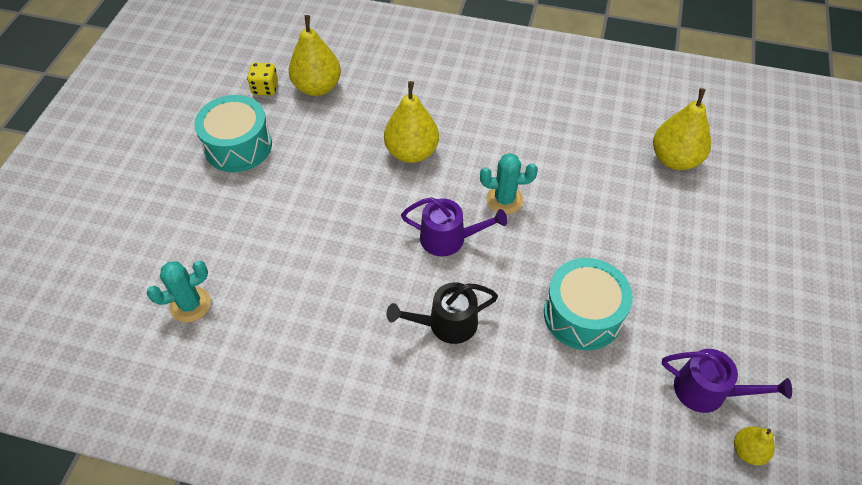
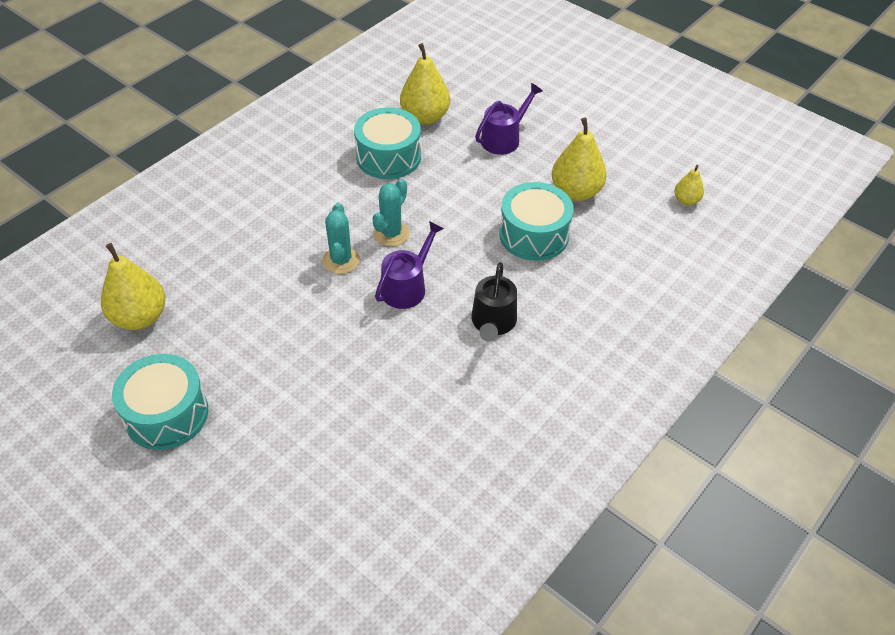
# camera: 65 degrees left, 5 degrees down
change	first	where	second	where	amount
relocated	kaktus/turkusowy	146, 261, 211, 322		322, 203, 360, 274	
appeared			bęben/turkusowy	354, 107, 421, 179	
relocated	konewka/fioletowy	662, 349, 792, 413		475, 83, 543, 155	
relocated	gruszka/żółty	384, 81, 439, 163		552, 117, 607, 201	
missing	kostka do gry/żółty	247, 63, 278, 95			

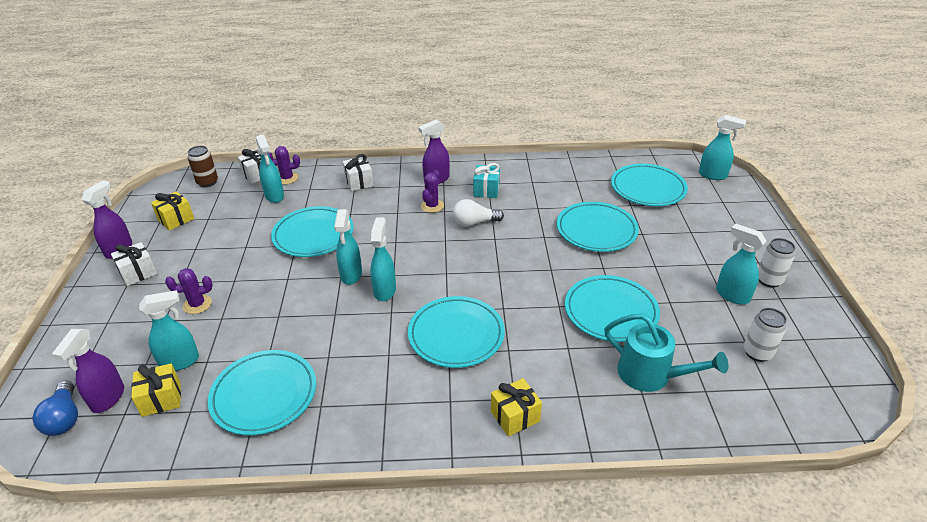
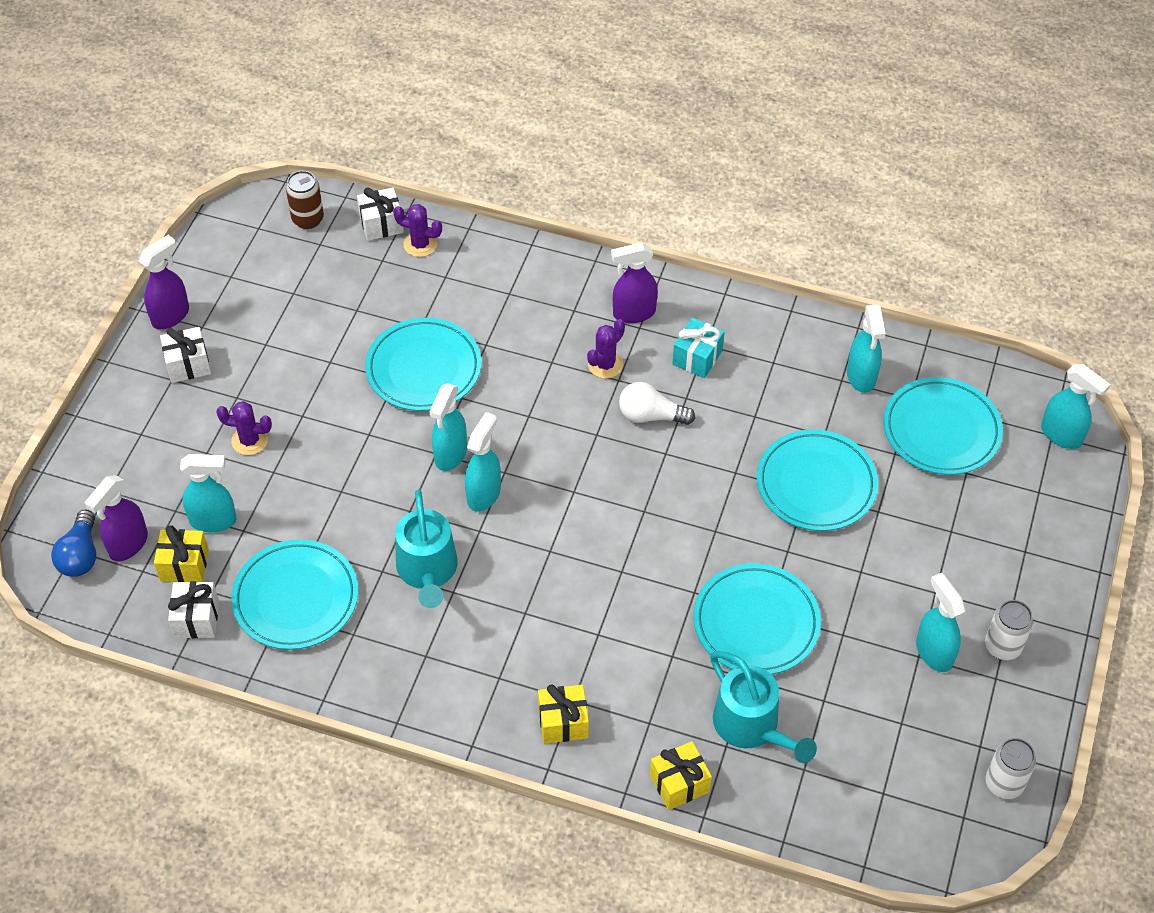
# camera: 20 degrees right, 15 degrees up
change	first	where	second	where	amount
relocated	prezent/biały	343, 154, 374, 191		168, 581, 219, 638	
appeared			konewka/turkusowy	395, 490, 458, 608	
relocated	prezent/żółty	151, 191, 194, 231		650, 741, 712, 810	
relocated	spryskiwacz/turkusowy	256, 135, 284, 203		847, 305, 886, 393	
relocated	puszka/biały	744, 308, 787, 362		985, 738, 1036, 799	
missing	talerz/turkusowy	408, 296, 505, 368			

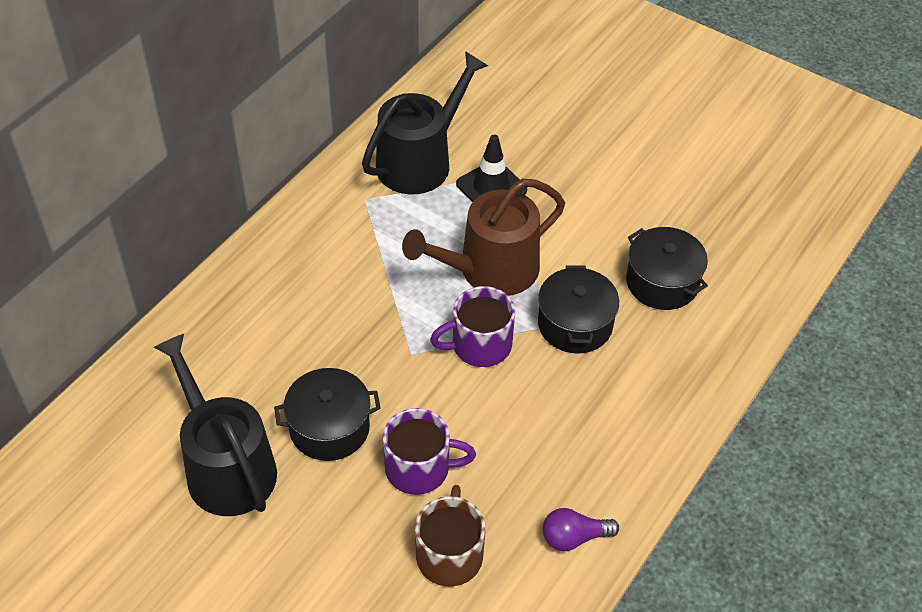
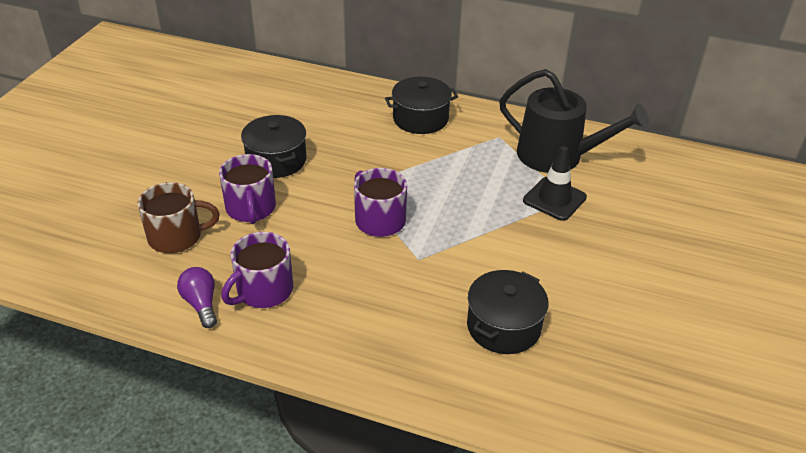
# camera: 75 degrees right, 10 degrees down
change	first	where	second	where	amount
appeared			kubek/fioletowy	221, 232, 293, 308	
relocated	garnek/czarny	538, 265, 619, 354		385, 77, 458, 134	
missing	konewka/czarny	153, 334, 277, 516			
missing	konewka/brązowy	402, 179, 565, 296			

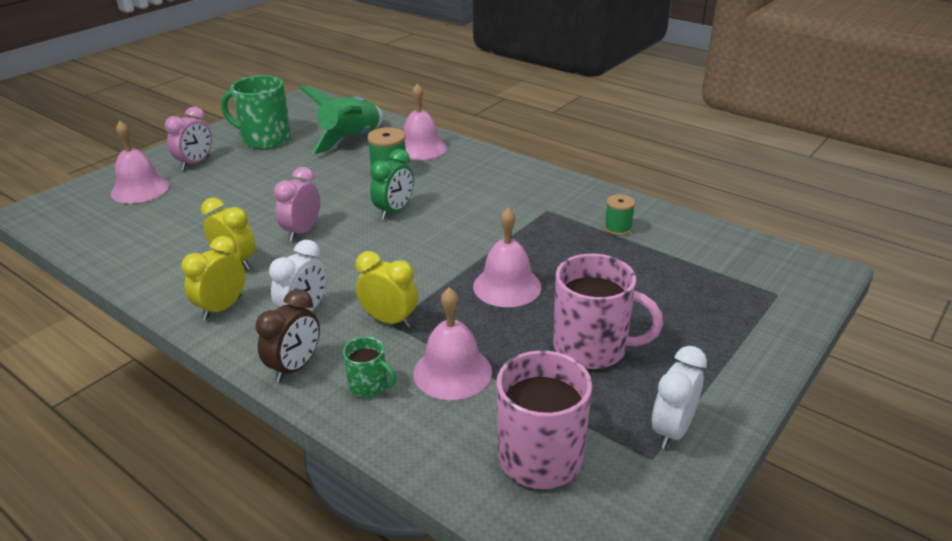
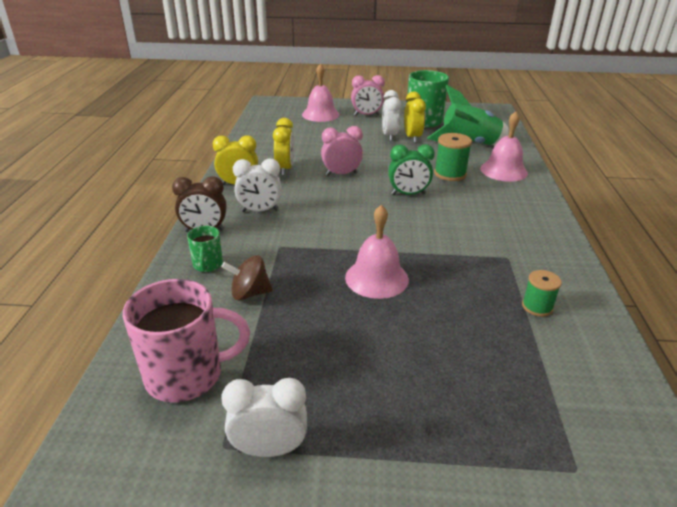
# camera: 55 degrees right, 0 degrees up
change	first	where	second	where	amount
exchanged	dzwonek/różowy	413, 288, 492, 400	bączek/brązowy	221, 255, 273, 300	
appeared			budzik/biały	382, 90, 401, 141	
relocated	budzik/żółty	355, 251, 418, 328		404, 92, 426, 143	
missing	kubek/różowy	553, 254, 663, 369			

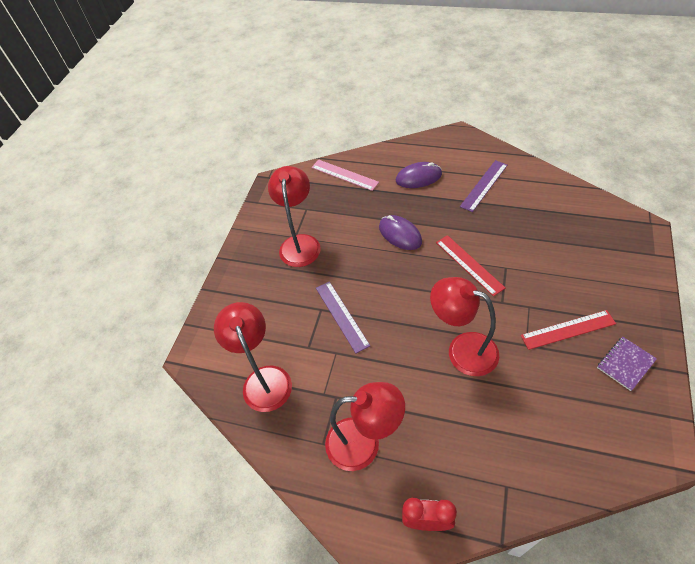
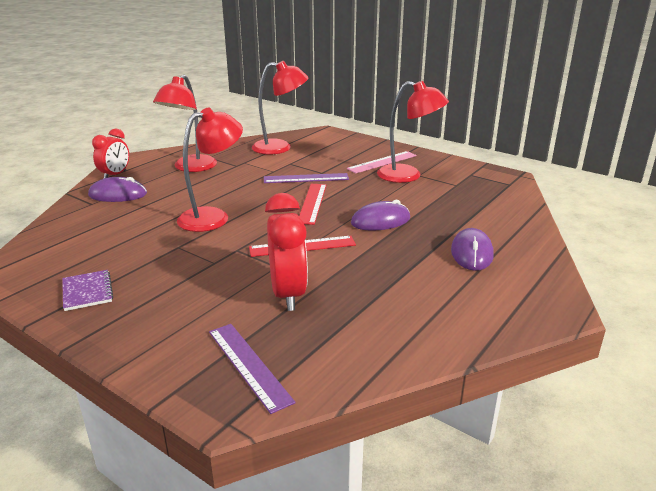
# camera: 105 degrees right, 25 degrees down
change	first	where	second	where	amount
appeared			myszka/fioletowy	88, 177, 147, 202	
relocated	linijka/fioletowy	460, 160, 508, 212		209, 324, 295, 414	
appeared			budzik/czerwony	265, 193, 308, 311	
relocated	linijka/czerwony	521, 310, 616, 350		299, 184, 326, 225	
relocated	linijka/różowy	311, 160, 379, 191		347, 151, 417, 173	

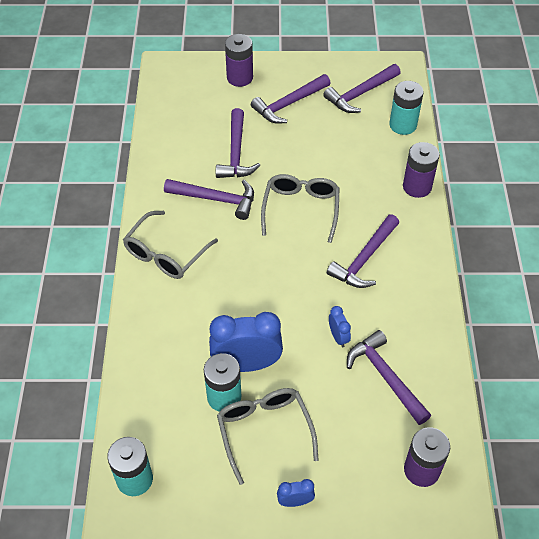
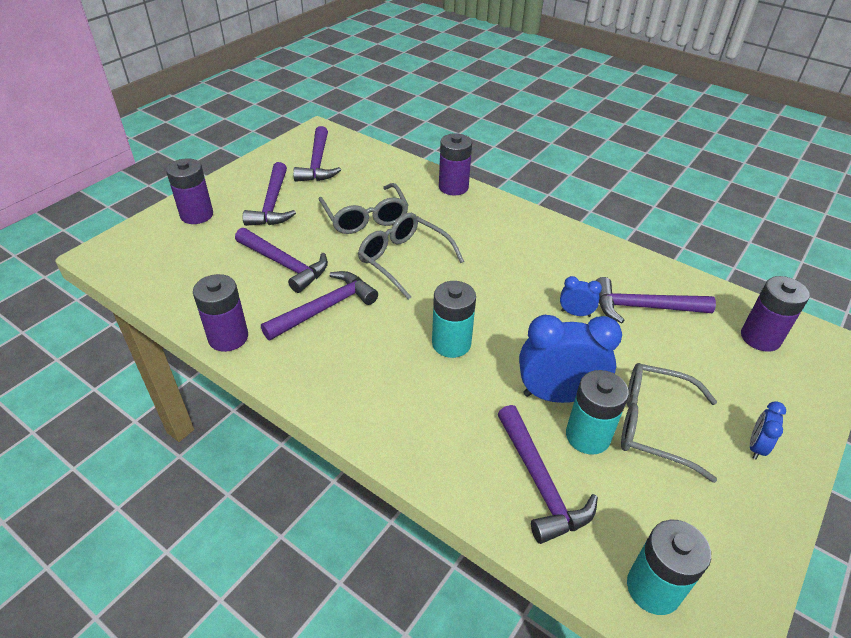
# camera: 55 degrees left, 10 degrees down
change	first	where	second	where	amount
appeared			bateria/fioletowy	193, 274, 248, 352	
relocated	okulary/szary	123, 211, 218, 279		319, 183, 408, 234	
relocated	bateria/turkusowy	390, 81, 423, 135		432, 281, 476, 358	
relocated	młotek/fioletowy	327, 214, 399, 288		498, 405, 598, 544	
spun	budzik/niebieski	209, 312, 283, 372		519, 315, 622, 403	60 degrees clockwise

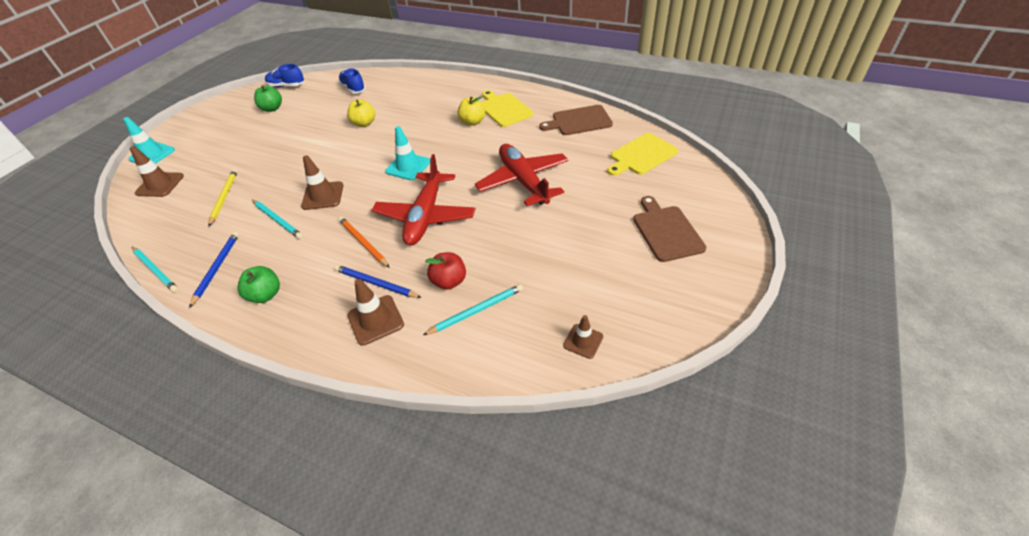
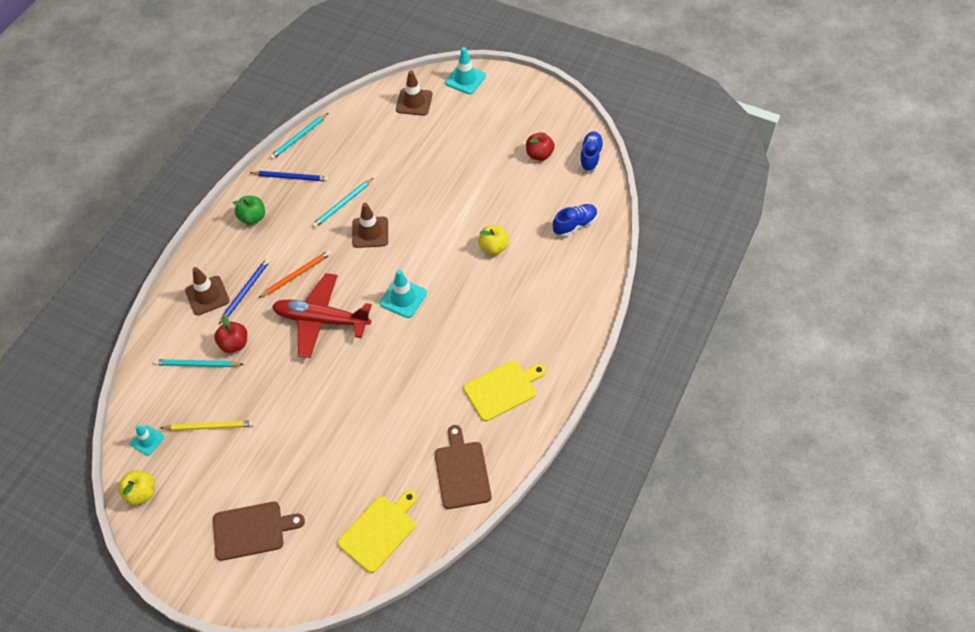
# camera: 90 degrees right, 10 degrees up
change	first	where	second	where	amount
relocated	jabłko/żółty	458, 96, 485, 126		118, 470, 155, 505	
colour	pachołek/brązowy	563, 315, 603, 359	pachołek/turkusowy	130, 425, 164, 456	
spun	ołówek/turkusowy	423, 284, 523, 335		154, 359, 244, 367	120 degrees clockwise
relocated	ołówek/żółty	208, 169, 238, 226		161, 421, 254, 431	
spun	deska do krojenia/żółty	607, 133, 678, 176		338, 490, 417, 573	75 degrees clockwise
colour	jabłko/zielony	254, 85, 282, 112	jabłko/czerwony	526, 132, 555, 161	
missing	samolot/czerwony	475, 144, 569, 206			

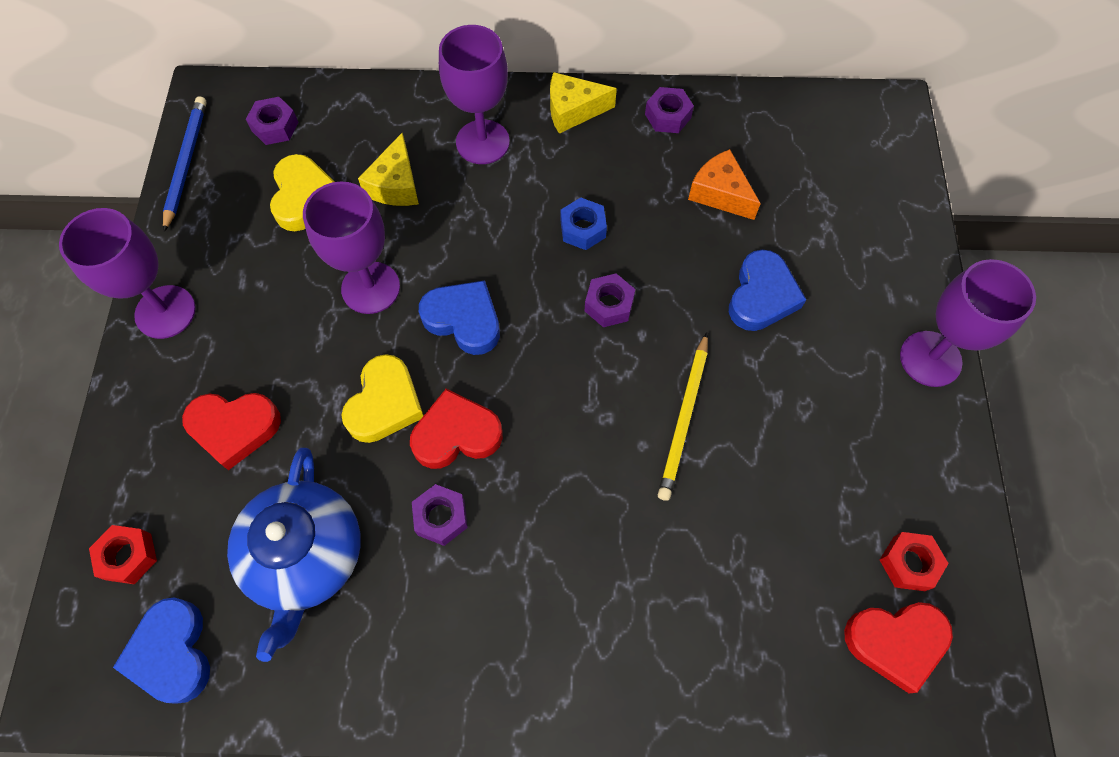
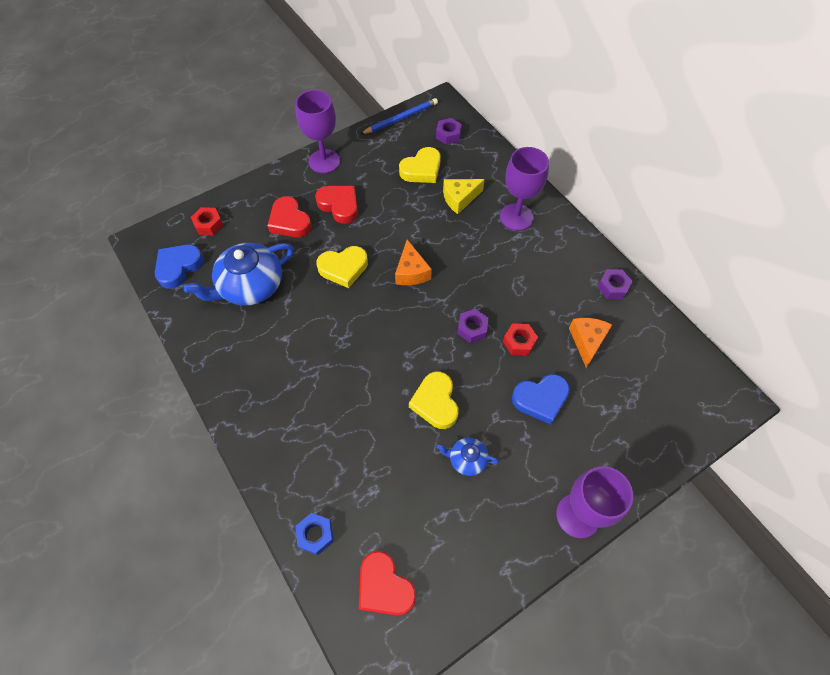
# camera: 55 degrees right, 5 degrees down
change	first	where	second	where	amount
relocated	nakrętka/niebieski	561, 198, 607, 250		295, 513, 334, 555	
relocated	serce/czerwony	410, 389, 503, 469		315, 186, 358, 224	
exchanged	serce/niebieski	419, 280, 500, 355	ser/pomarańczowy	395, 240, 432, 285	
exchanged	ołówek/żółty	658, 332, 708, 501	serce/żółty	409, 372, 458, 429	
appeared			imbryk/niebieski	436, 438, 499, 476	
relocated	nakrętka/czerwony	880, 532, 949, 591		503, 324, 538, 356	
missing	kielich/fioletowy	303, 182, 400, 314			
missing	nakrętka/fioletowy	412, 484, 468, 546			
missing	ser/żółty	550, 72, 617, 134			

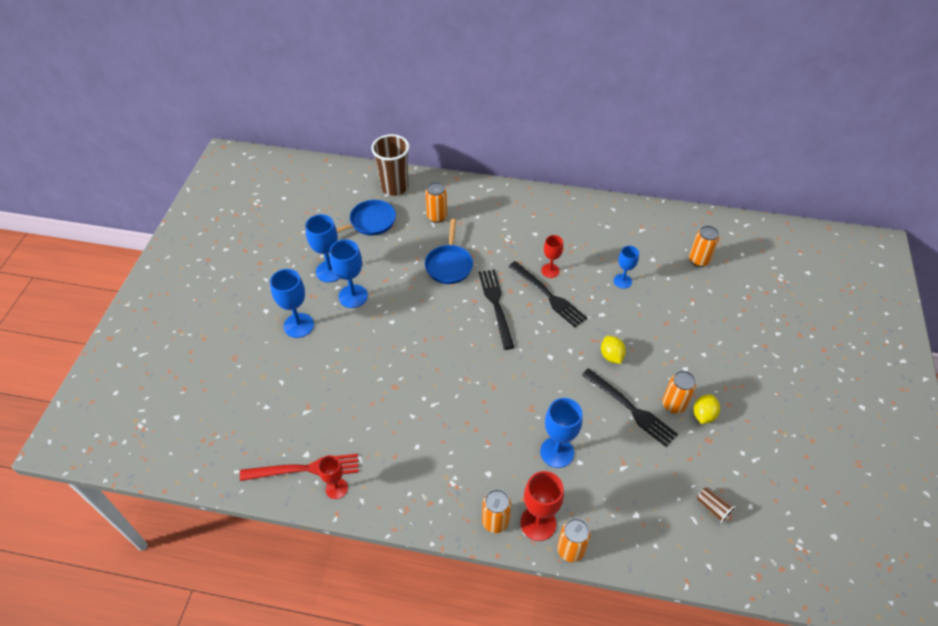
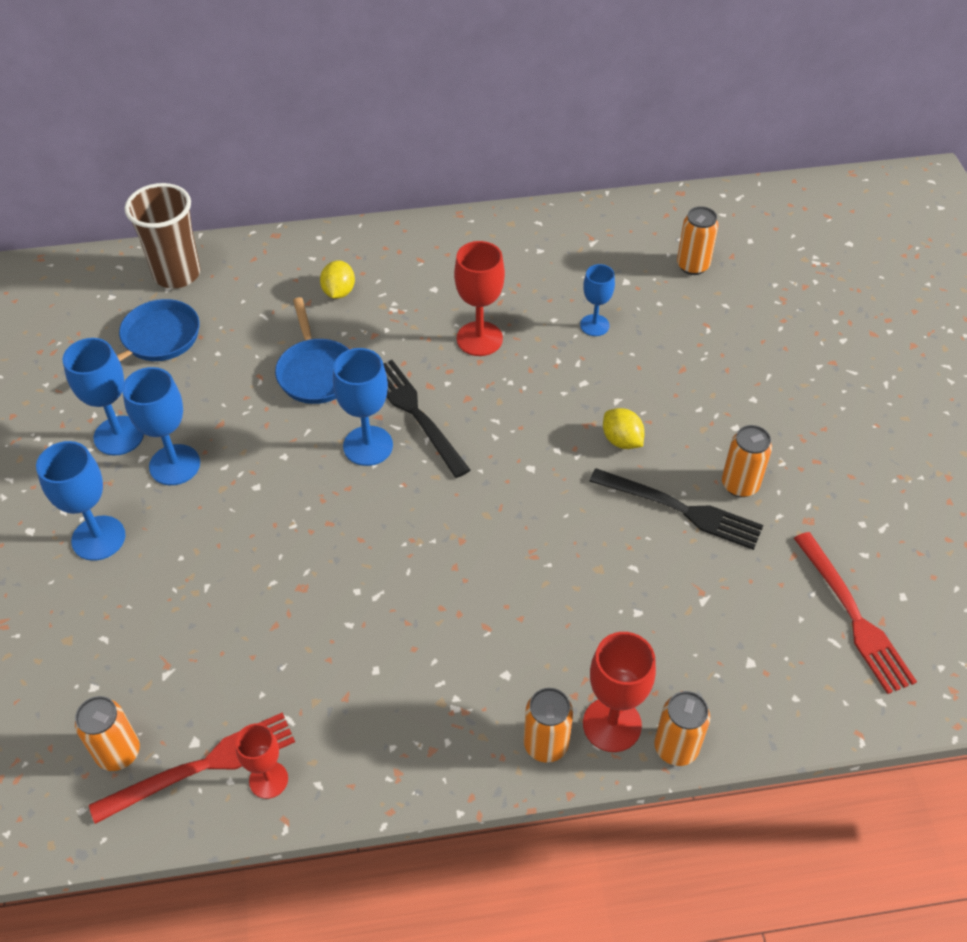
# camera: 20 degrees left, 0 degrees up
change	first	where	second	where	amount
relocated	puszka/pomarańczowy	425, 182, 447, 223		75, 696, 140, 771	
relocated	cytryna/żółty	694, 394, 720, 424		320, 261, 355, 299	
relocated	kielich/niebieski	540, 398, 583, 468		333, 348, 393, 466	
size	kielich/czerwony	541, 235, 563, 278		454, 241, 505, 356	x1.56
exchanged	szklanka/brązowy	697, 487, 736, 524	widelec/czerwony	794, 532, 917, 694	
missing	widelec/czarny	508, 261, 587, 328			

